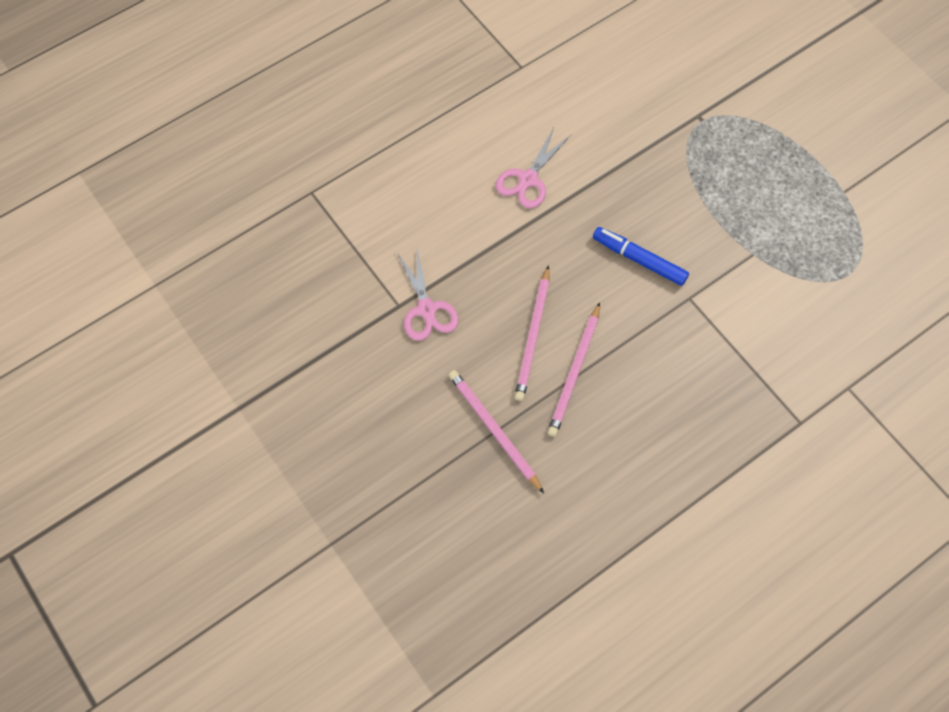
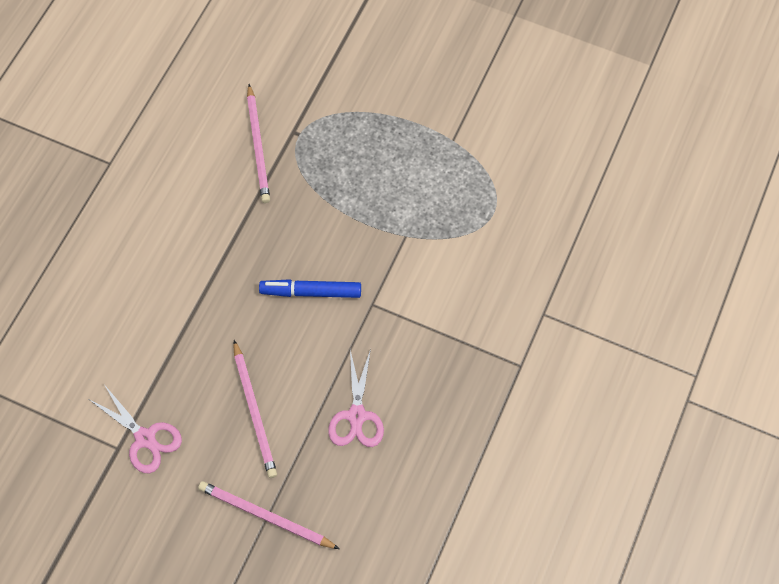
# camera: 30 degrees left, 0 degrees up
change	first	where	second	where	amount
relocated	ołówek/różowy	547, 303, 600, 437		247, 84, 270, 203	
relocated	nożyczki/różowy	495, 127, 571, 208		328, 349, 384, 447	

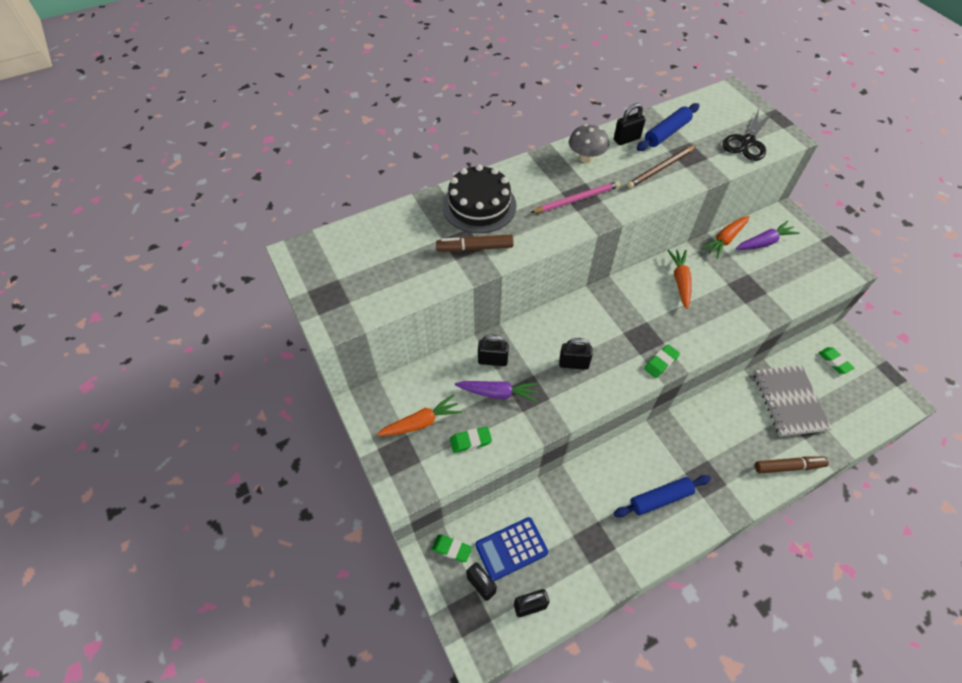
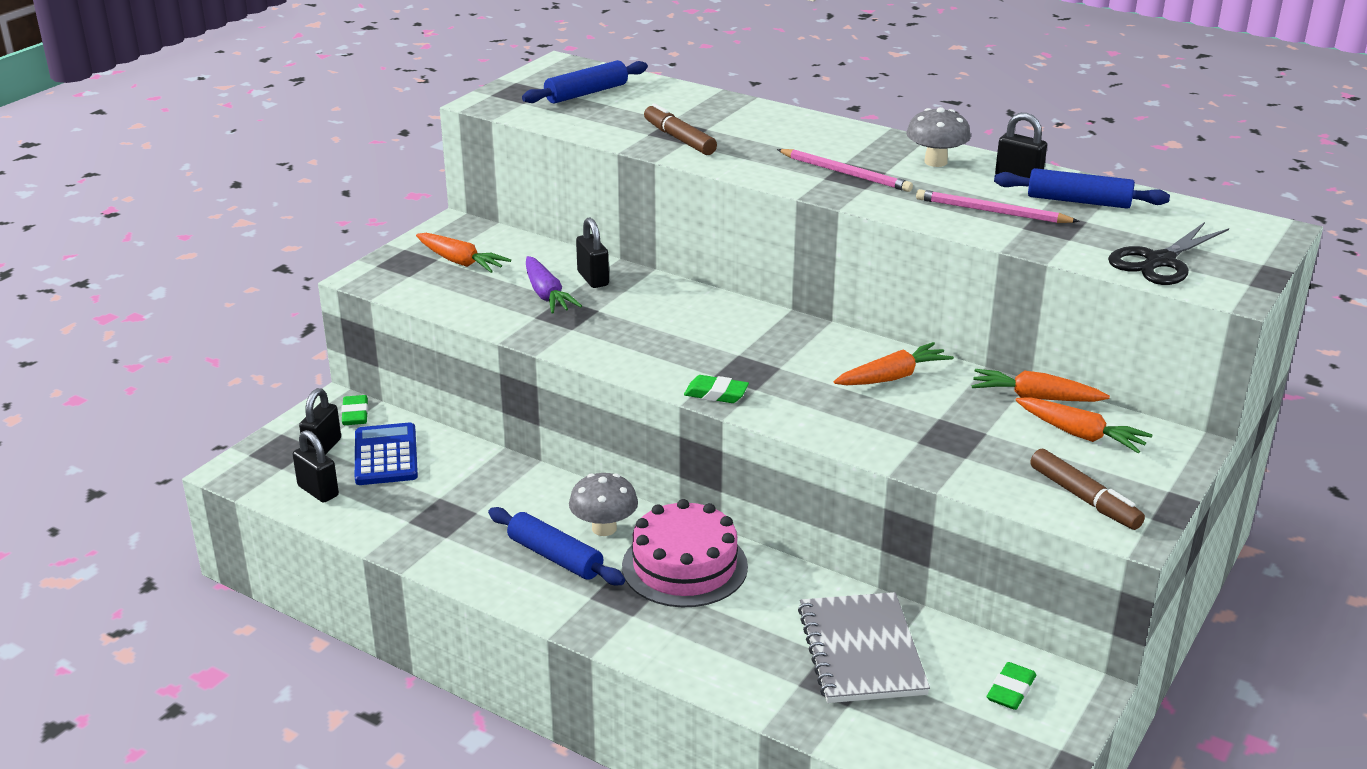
# camera: 60 degrees right, 25 degrees down
change	first	where	second	where	amount
spun	kalkulator/niebieski	475, 517, 548, 581		355, 422, 418, 485	45 degrees clockwise
appeared			wałek do ciasta/niebieski	522, 60, 648, 103	
appeared			grzyb/szary	569, 473, 638, 536	
appeared			tort/różowy	622, 499, 748, 607	
spun	zeszyt/szary	754, 365, 832, 436		798, 592, 930, 703	60 degrees counterclockwise
colour	ołówek/brązowy	627, 146, 696, 188	ołówek/różowy	916, 189, 1079, 223	
colour	marchewka/fioletowy	735, 221, 800, 250	marchewka/pomarańczowy	1015, 397, 1153, 453	
relocated	flamaster/brązowy	755, 456, 829, 474		1030, 449, 1145, 530	
spun	nożyczki/czarny	723, 109, 773, 161		1108, 222, 1229, 285	45 degrees counterclockwise
missing	tort/czarny	443, 164, 517, 233			
missing	gumka do mazania/zielony	450, 427, 492, 453			
missing	kłódka/czarny	559, 338, 593, 370			

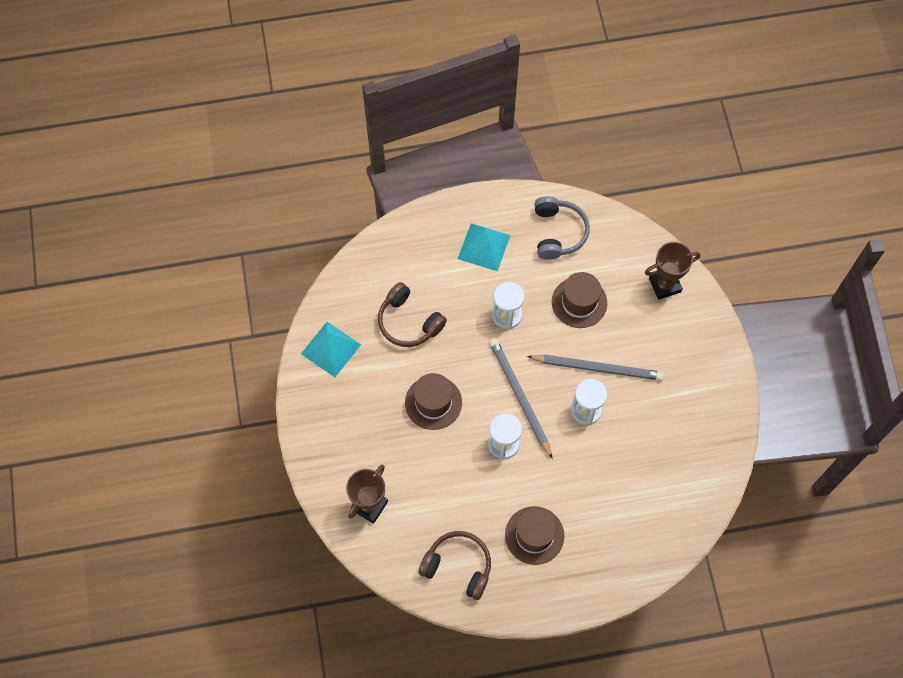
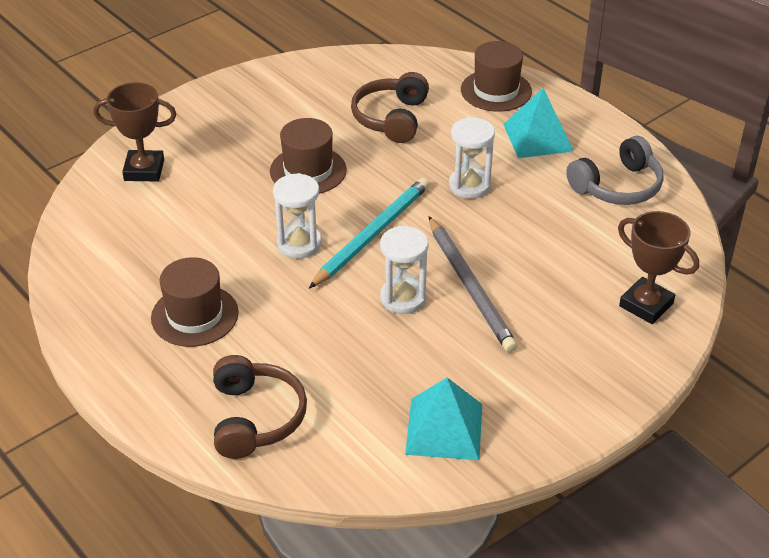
# camera: 60 degrees right, 25 degrees down
change	first	where	second	where	amount
relocated	słuchawki/brązowy	419, 531, 491, 600		213, 355, 307, 459	
colour	ołówek/szary	489, 338, 553, 460	ołówek/turkusowy	309, 178, 429, 288	
relocated	piramida/turkusowy	301, 322, 361, 377		405, 377, 482, 460	
relocated	kapelusz/brązowy	552, 272, 607, 328		461, 41, 532, 112	

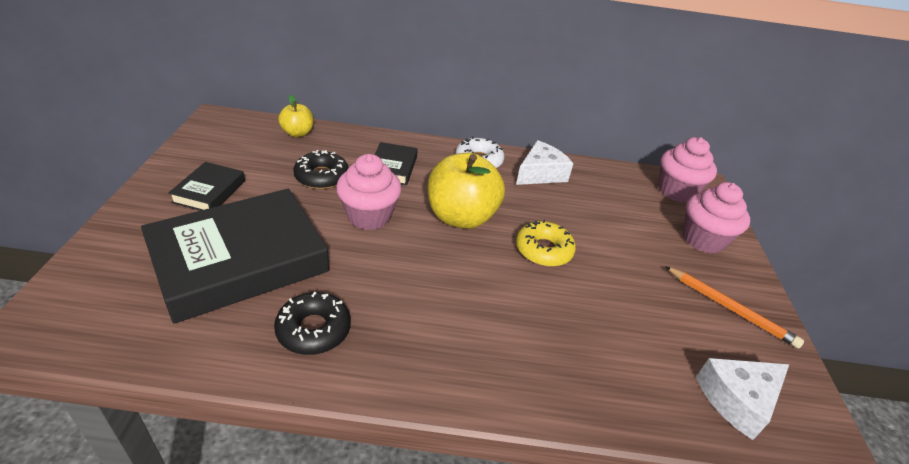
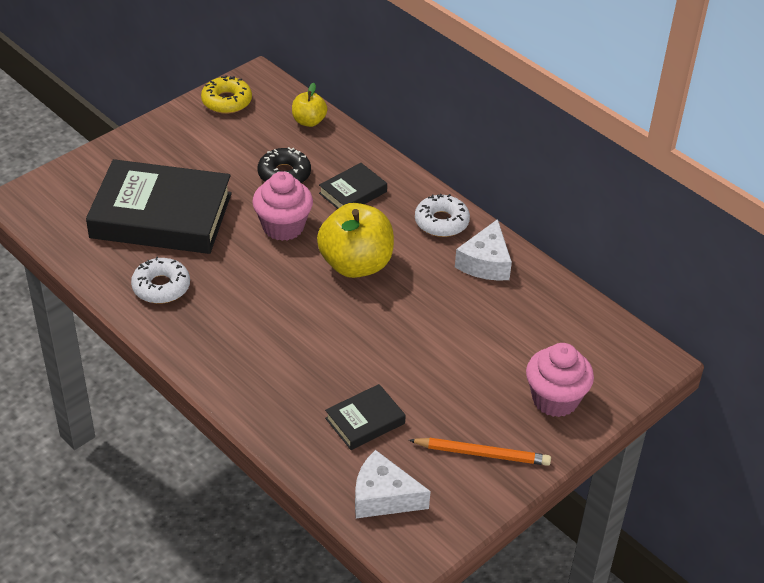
# camera: 45 degrees right, 5 degrees up
change	first	where	second	where	amount
colour	donut/czarny	274, 292, 351, 355	donut/biały	131, 256, 190, 304	
relocated	donut/żółty	516, 220, 576, 267		201, 75, 252, 114	
relocated	książka/czarny	168, 162, 245, 211		325, 384, 406, 450	
spun	ołówek/pomarańczowy	665, 266, 804, 349		409, 438, 551, 466	75 degrees counterclockwise
spun	ser/biały	516, 140, 573, 185		455, 219, 512, 281	105 degrees clockwise
missing	muffinka/różowy	658, 137, 717, 203			

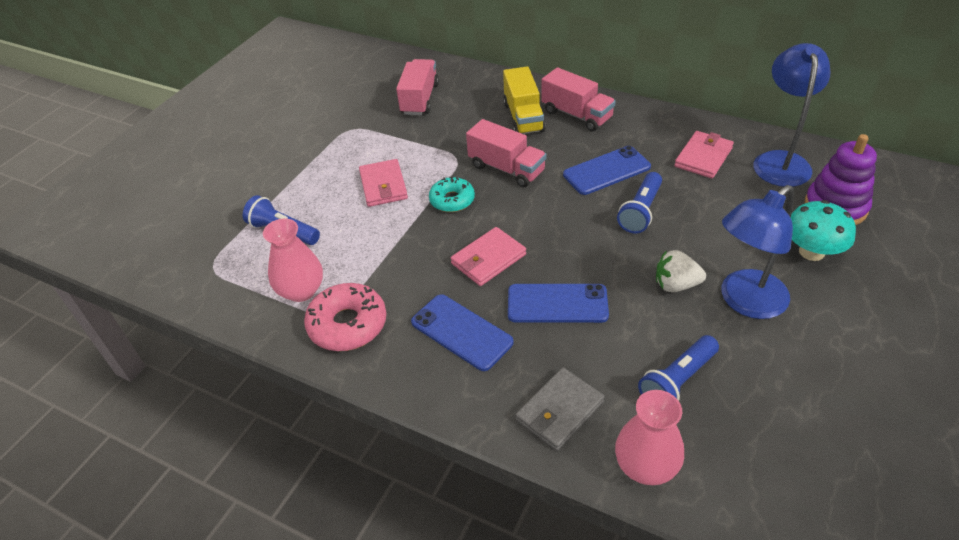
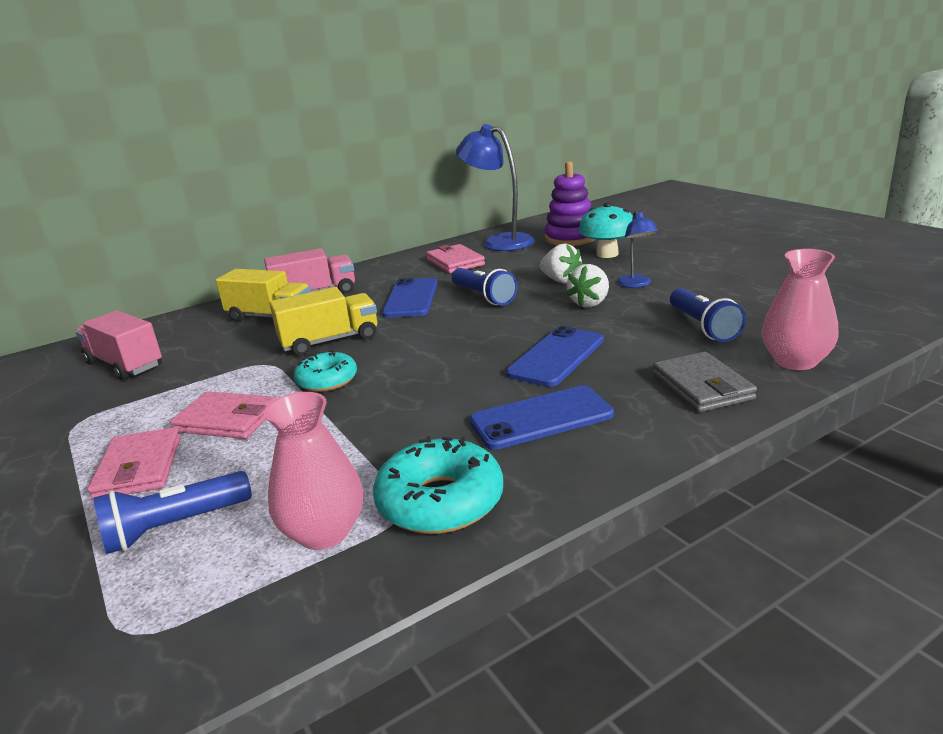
# camera: 60 degrees left, 20 degrees down
change	first	where	second	where	amount
relocated	portfel/różowy	451, 227, 526, 286		88, 427, 181, 500	
colour	ciężarówka/różowy	466, 119, 546, 187	ciężarówka/żółty	269, 287, 377, 356	
colour	donut/różowy	304, 283, 386, 351	donut/turkusowy	373, 436, 503, 534	
appeared			truskawka/biały	540, 243, 583, 283	
size	lampka/niebieski	721, 185, 794, 319		617, 211, 658, 288	x0.53

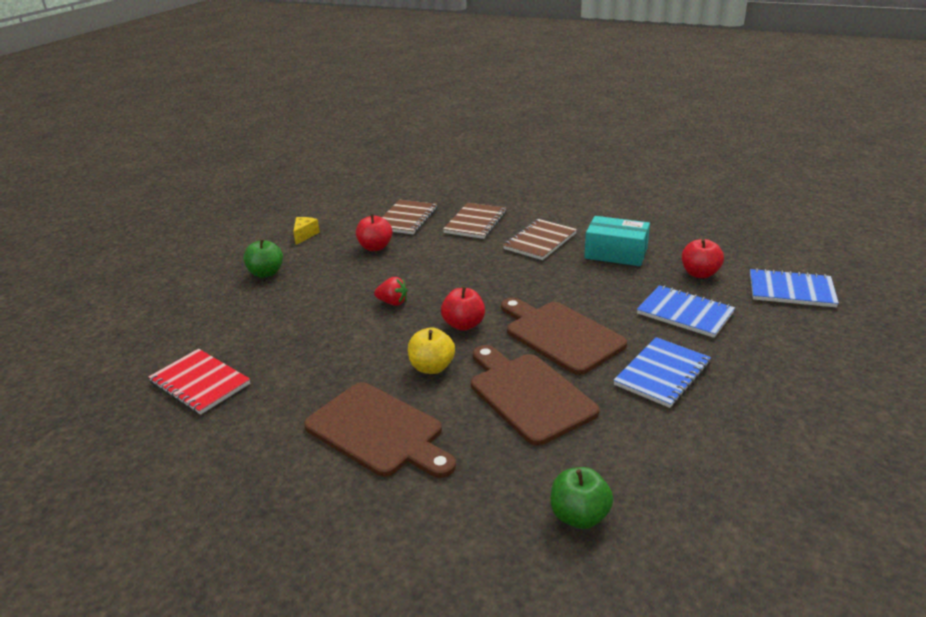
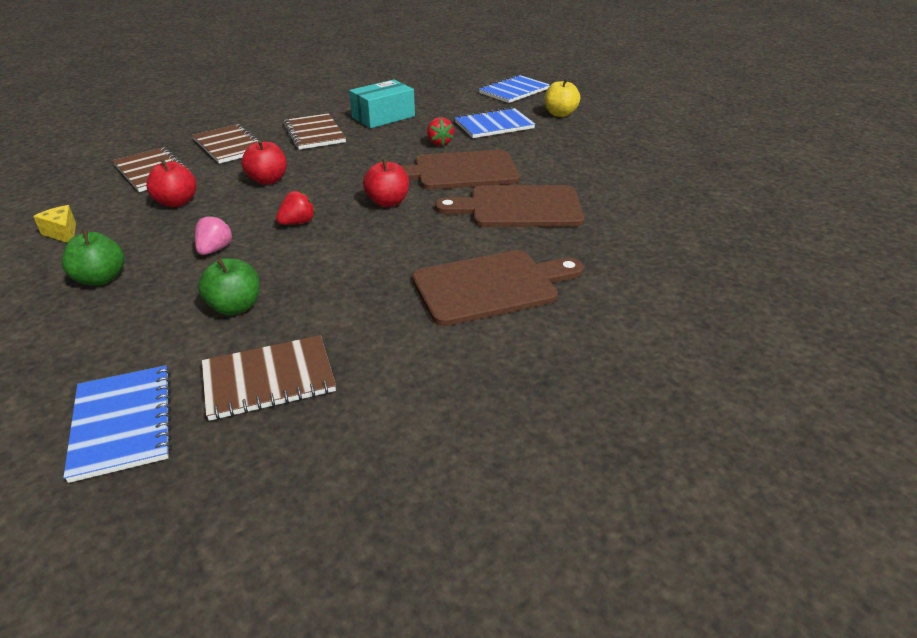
# camera: 60 degrees left, 5 degrees up
change	first	where	second	where	amount
relocated	zeszyt/niebieski	614, 337, 711, 408		63, 365, 172, 483	
appeared			truskawka/różowy	195, 215, 233, 255	
relocated	jabłko/zielony	551, 467, 613, 529		198, 258, 260, 315	
colour	zeszyt/czerwony	148, 349, 250, 415	zeszyt/brązowy	202, 335, 336, 421	
relocated	jabłko/czerwony	682, 239, 724, 278		241, 140, 287, 185	
appeared			truskawka/czerwony	427, 117, 454, 146	
relocated	jabłko/żółty	408, 327, 455, 374		545, 78, 580, 117	

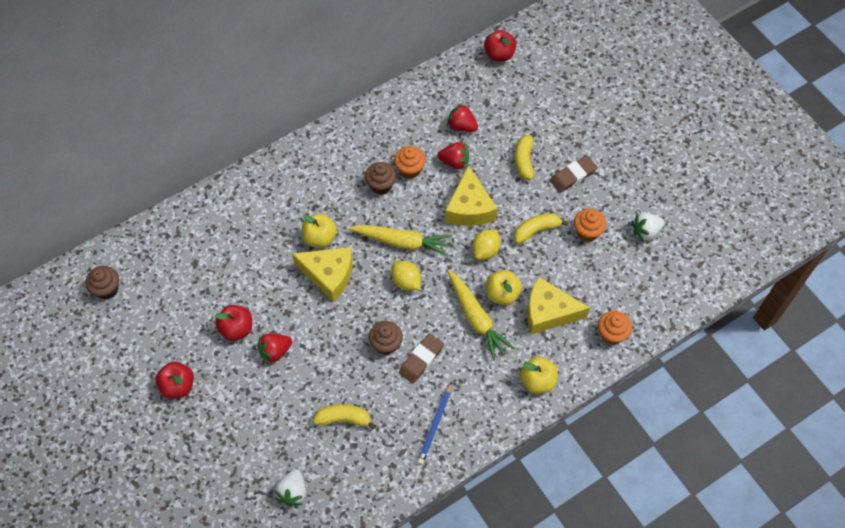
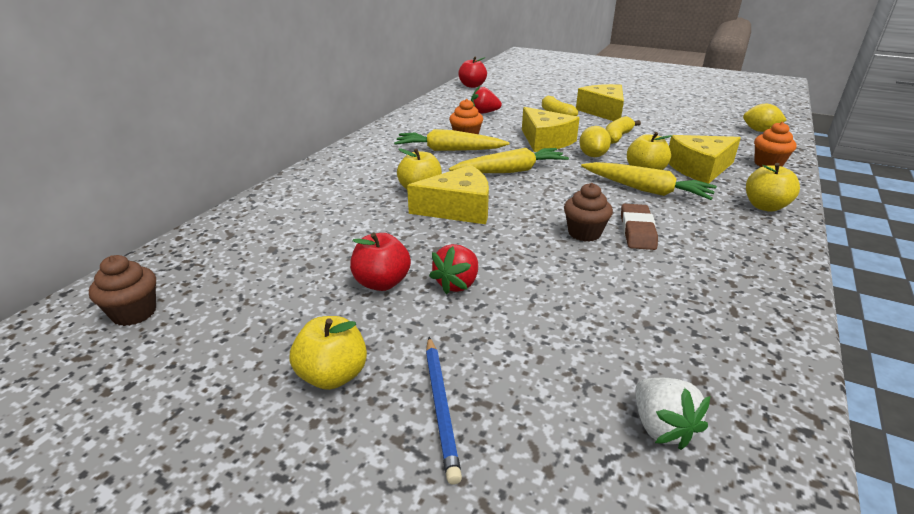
# camera: 30 degrees left, 30 degrees down
change	first	where	second	where	amount
colour	jabłko/czerwony	155, 362, 194, 399	jabłko/żółty	290, 316, 367, 390	
exchanged	muffinka/brązowy	365, 162, 396, 195	marchewka/żółty	394, 129, 509, 151	
relocated	ołówek/niebieski	417, 382, 452, 465		426, 337, 462, 485	
exchanged	gumka do mazania/brązowy	550, 155, 598, 193	ser/żółty	576, 84, 624, 121	
relocated	cytryna/żółty	391, 261, 421, 291		743, 104, 787, 132	
missing	banan/żółty	313, 404, 376, 430			
missing	truskawka/czerwony	437, 142, 469, 170			
missing	muffinka/pomarańczowy	574, 209, 606, 242			
missing	truskawka/biały	632, 212, 664, 242			

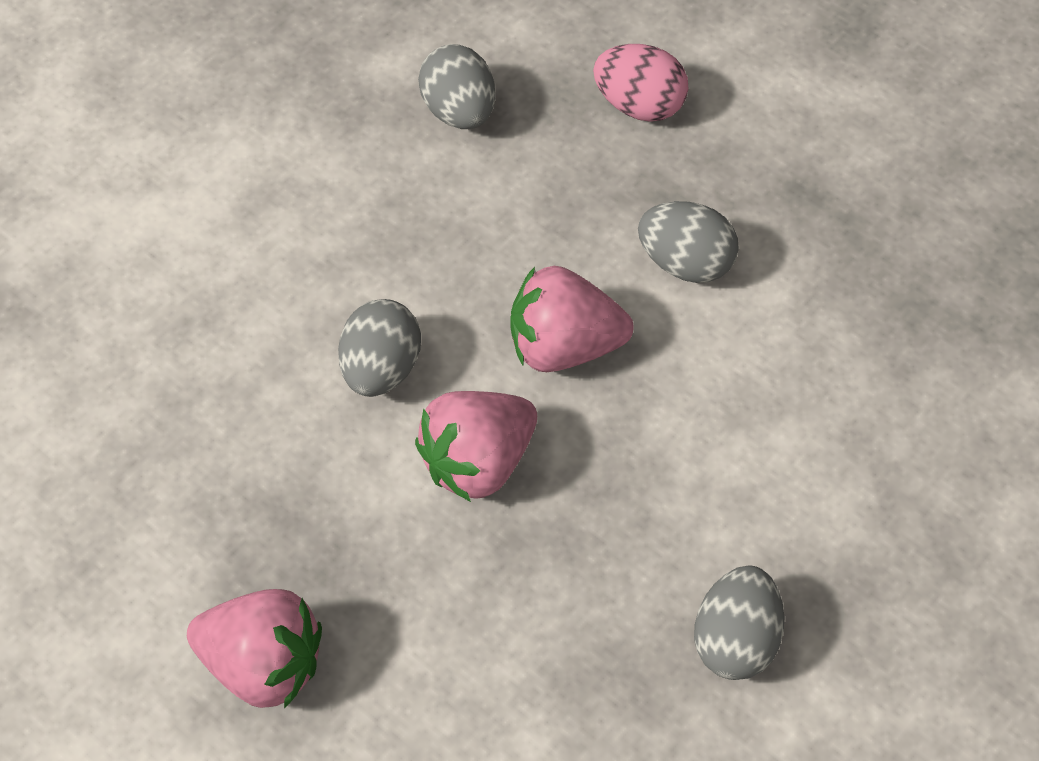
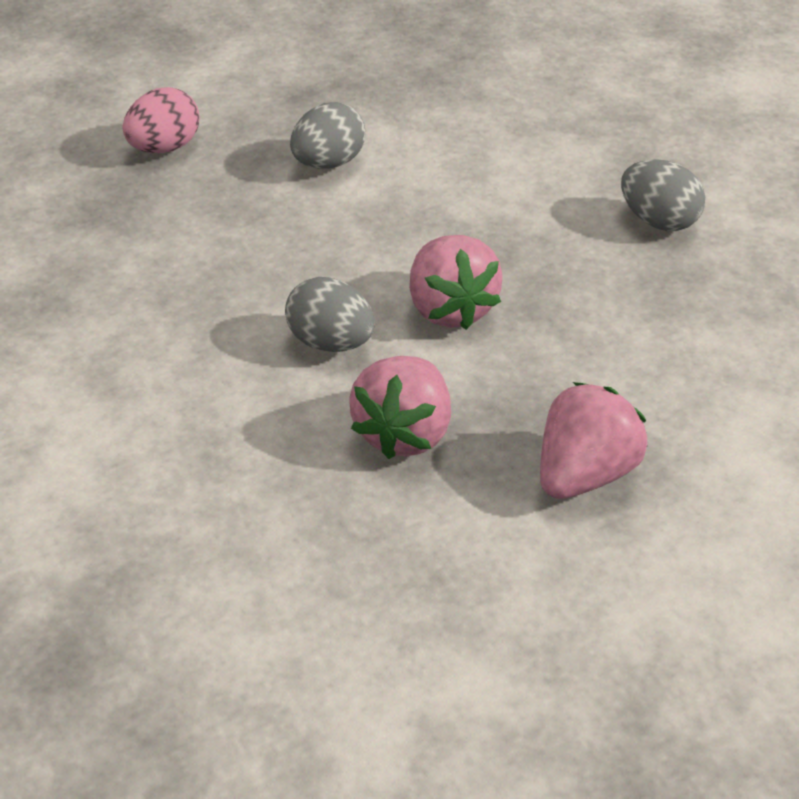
# camera: 70 degrees left, 15 degrees down
change	first	where	second	where	amount
relocated	truskawka/różowy	510, 266, 634, 372		349, 356, 451, 459	
missing	jajko/szary	418, 44, 495, 129			

